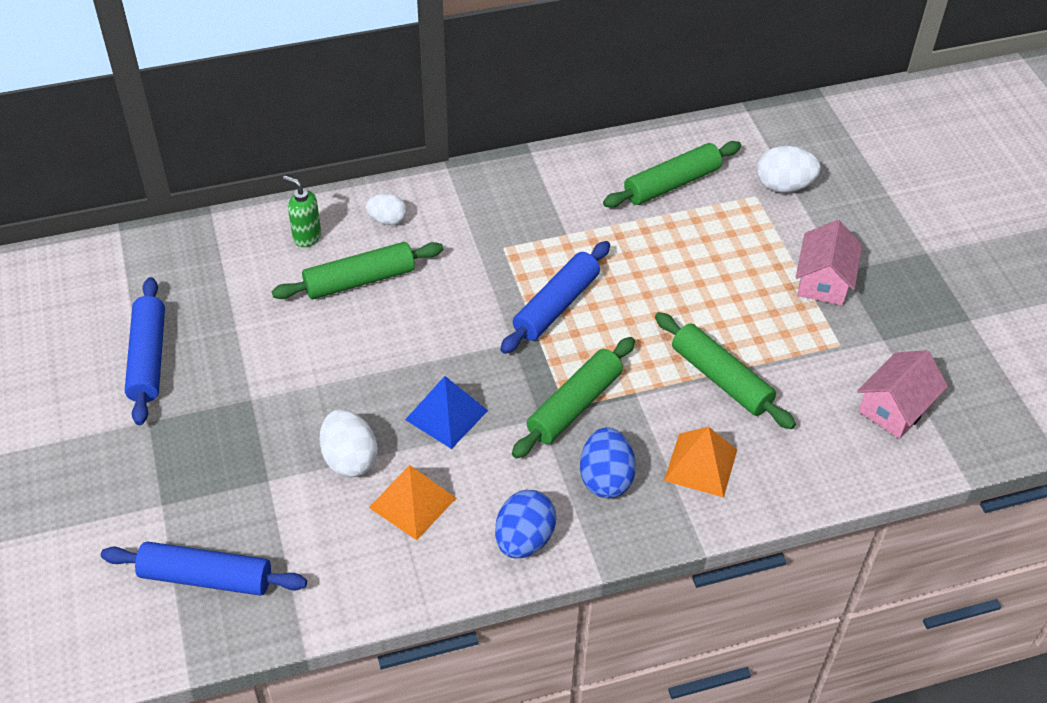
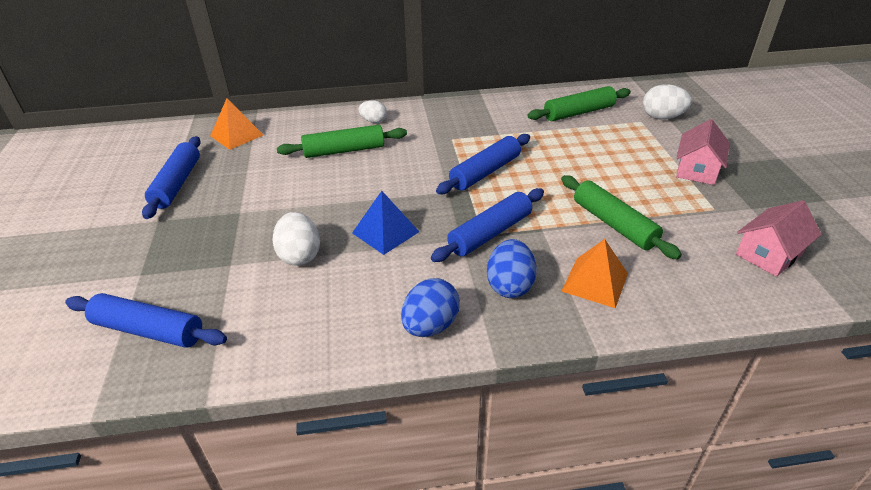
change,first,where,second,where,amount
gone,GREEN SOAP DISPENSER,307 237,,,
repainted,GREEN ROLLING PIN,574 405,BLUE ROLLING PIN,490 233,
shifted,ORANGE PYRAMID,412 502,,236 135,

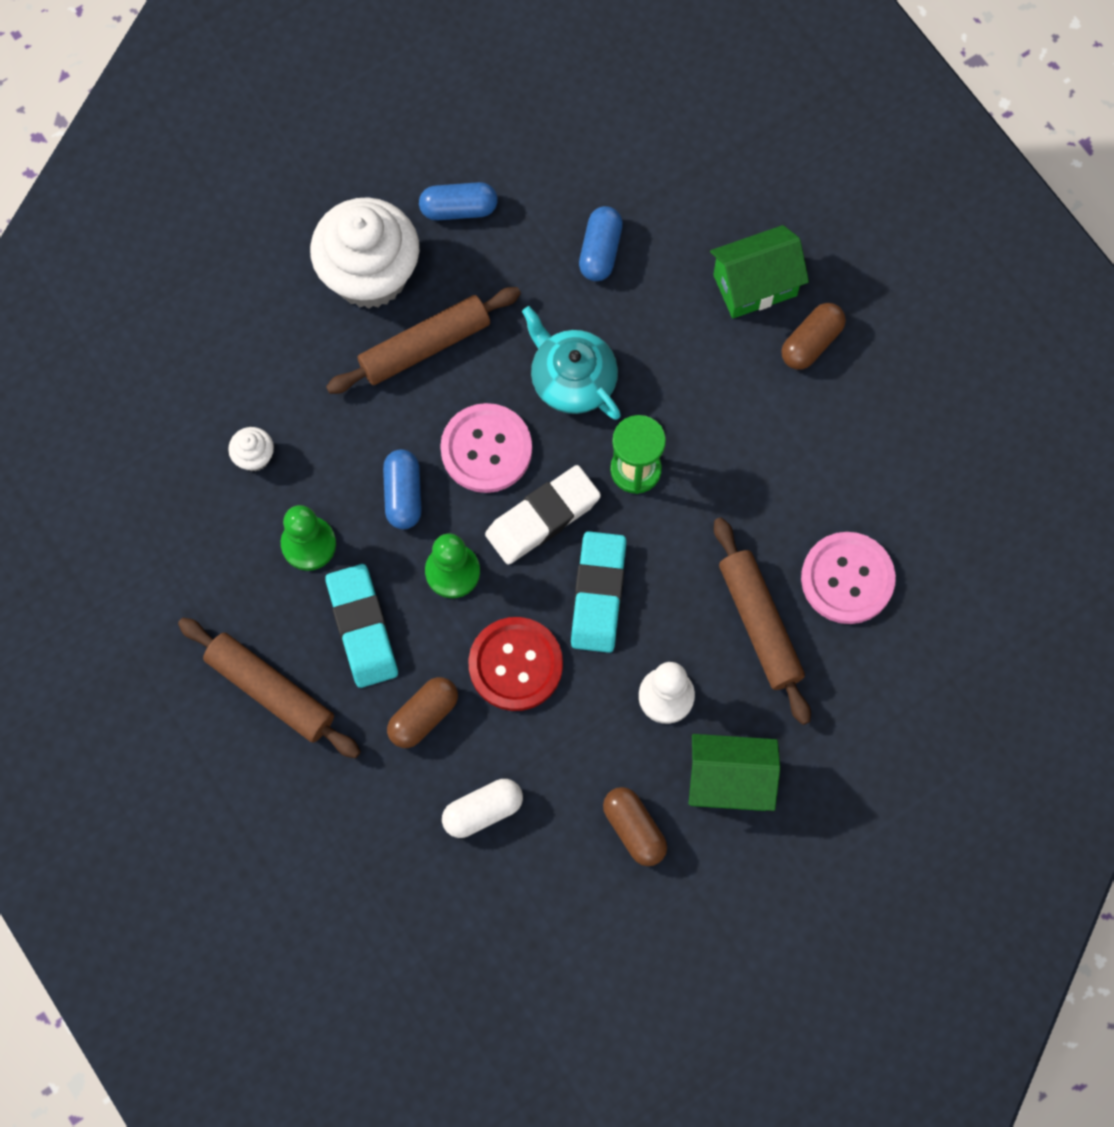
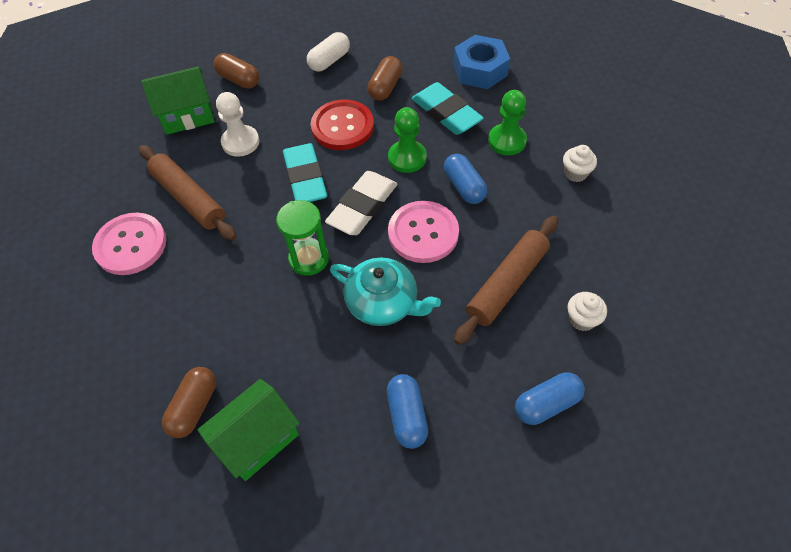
change,first,where,second,where,amount
scaled,WHITE CUPCAKE,370 275,,582 319,x0.41
swapped,BROWN ROLLING PIN,270 691,BLUE NUT,480 70,

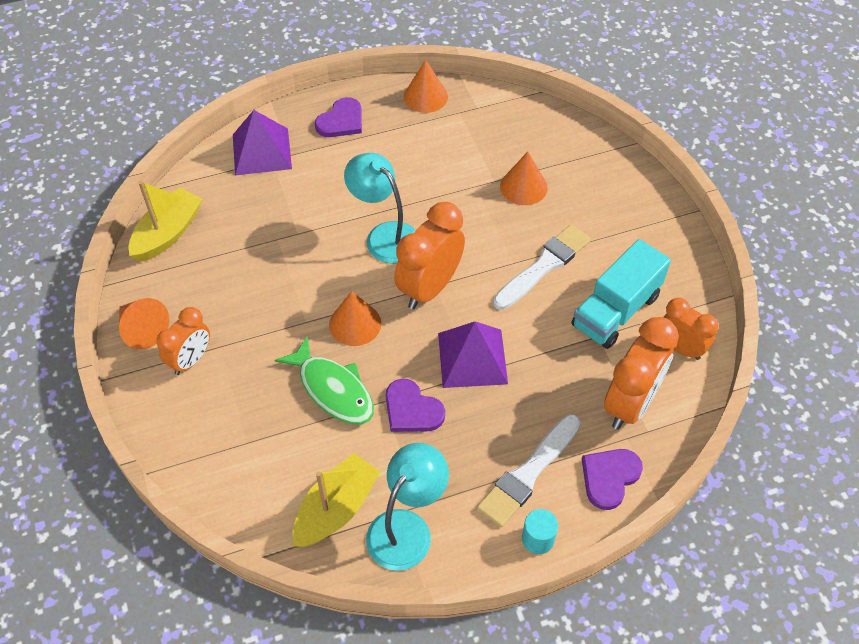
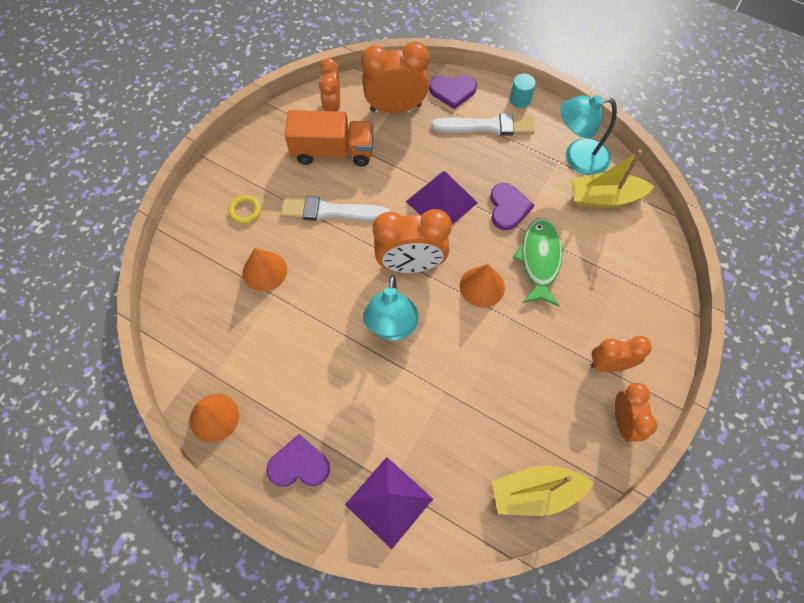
change,first,where,second,where,amount
repainted,TURQUOISE TRUCK,616 311,ORANGE TRUCK,333 151,
swapped,ORANGE CONE,142 329,ORANGE CLOCK,623 421,
new,,,YELLOW RING,245 211,

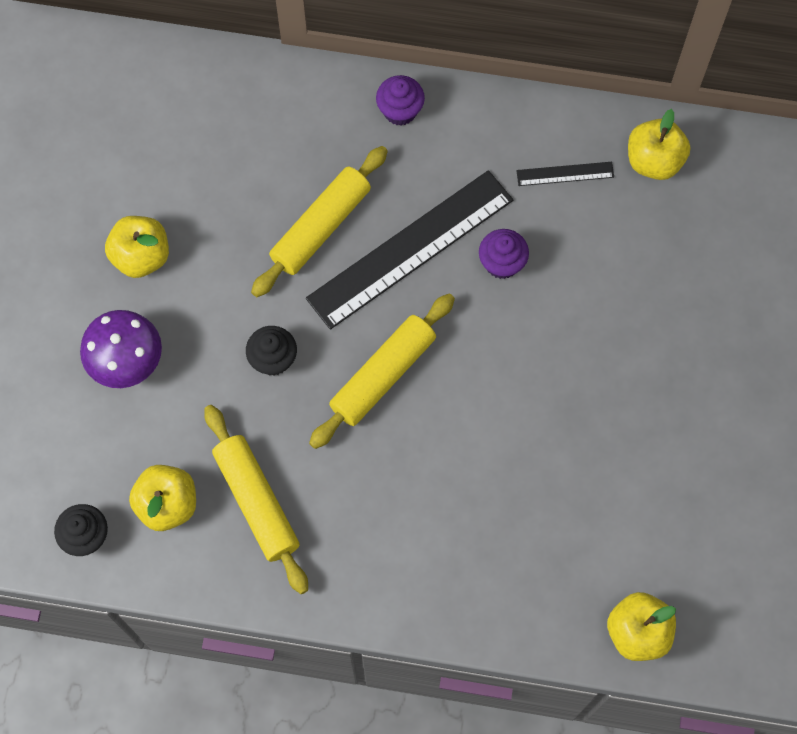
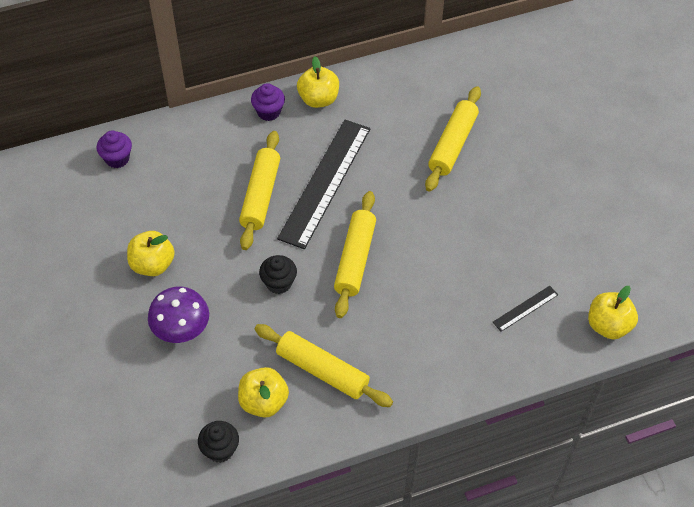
change,first,where,second,where,amount
shifted,YELLOW APPLE,654 161,,318 99,
shifted,BLACK RULER,565 174,,525 308,
shifted,PURPLE CUPCAKE,502 263,,117 159,
new,,,YELLOW ROLLING PIN,452 144,

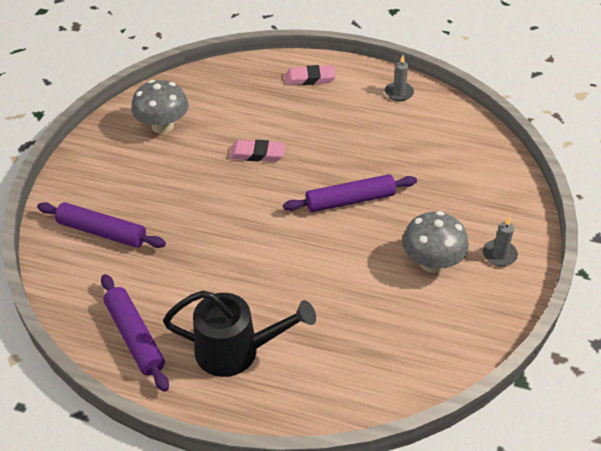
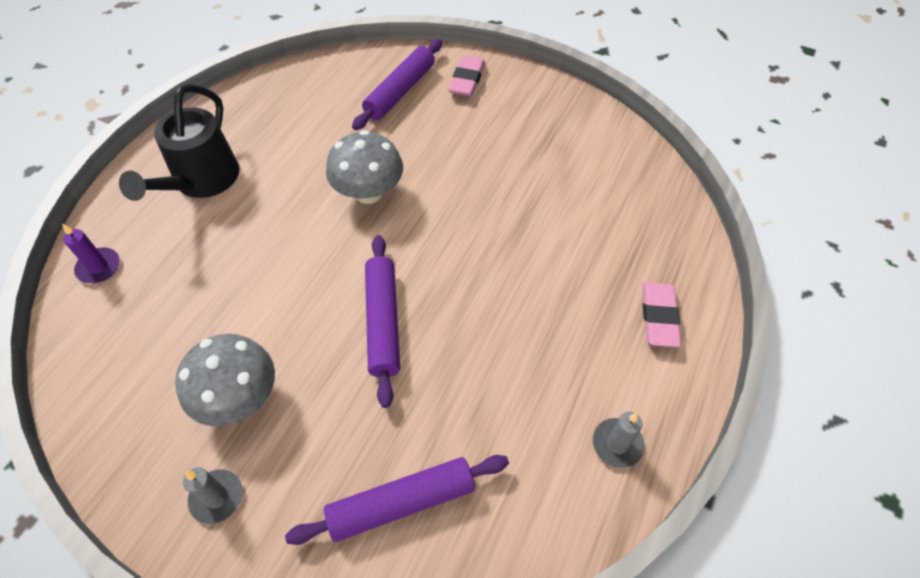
change,first,where,second,where,amount
shifted,GREY MUSHROOM,162 126,,369 192,
shifted,PINK ERASER,257 154,,467 80,
shifted,PURPLE ROLLING PIN,135 337,,401 503,
new,,,PURPLE CANDLE,99 267,

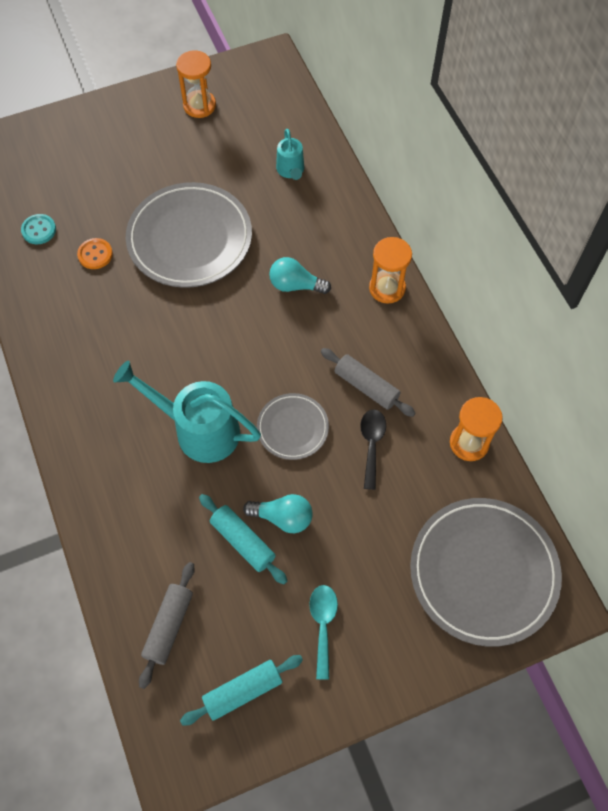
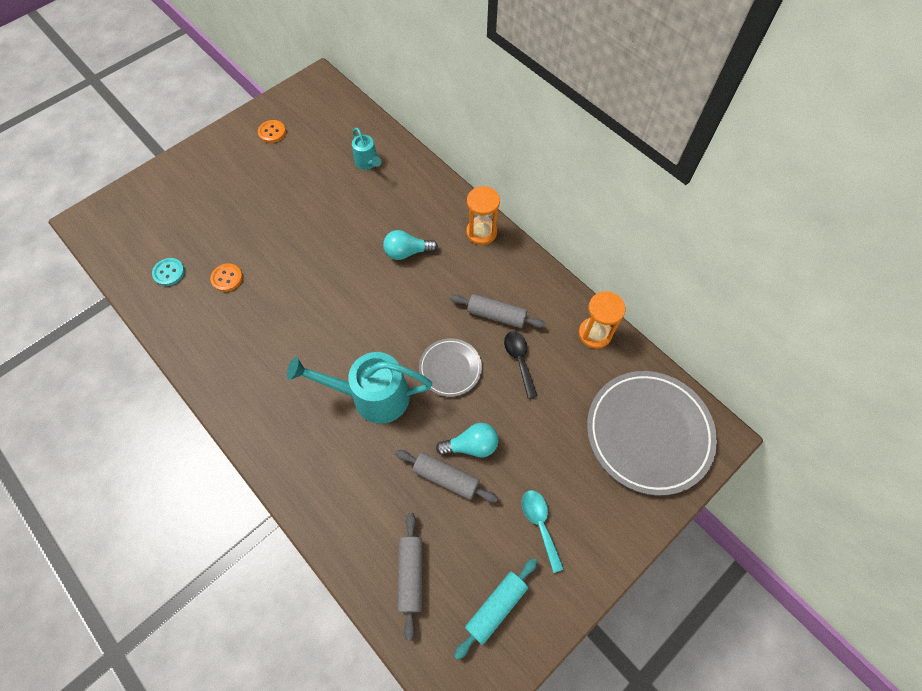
change,first,where,second,where,amount
swapped,ORANGE HOURGLASS,199 105,ORANGE BUTTON,272 132,
gone,GREY PLATE,190 238,,,
repainted,TURQUOISE ROLLING PIN,243 541,GREY ROLLING PIN,446 478,

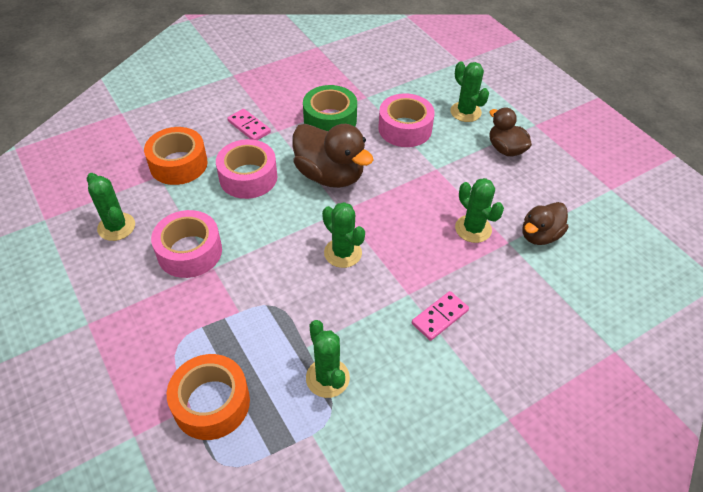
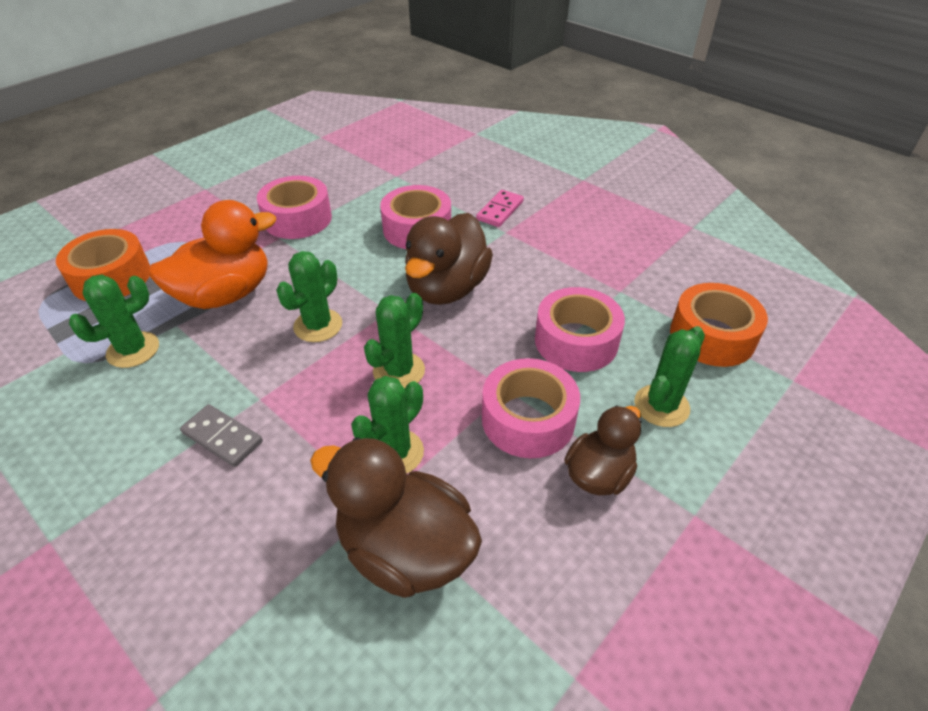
change,first,where,second,where,amount
gone,GREEN TAPE,330 120,,,
shifted,ORANGE TAPE,178 164,,712 336,
shifted,GREEN CACTUS,116 227,,399 371,
scaled,BROWN DUCK,540 235,,405 549,x1.62
repainted,PINK DOMINO,439 317,GREY DOMINO,222 437,
new,,,ORANGE DUCK,225 294,
new,,,PINK TAPE,528 419,

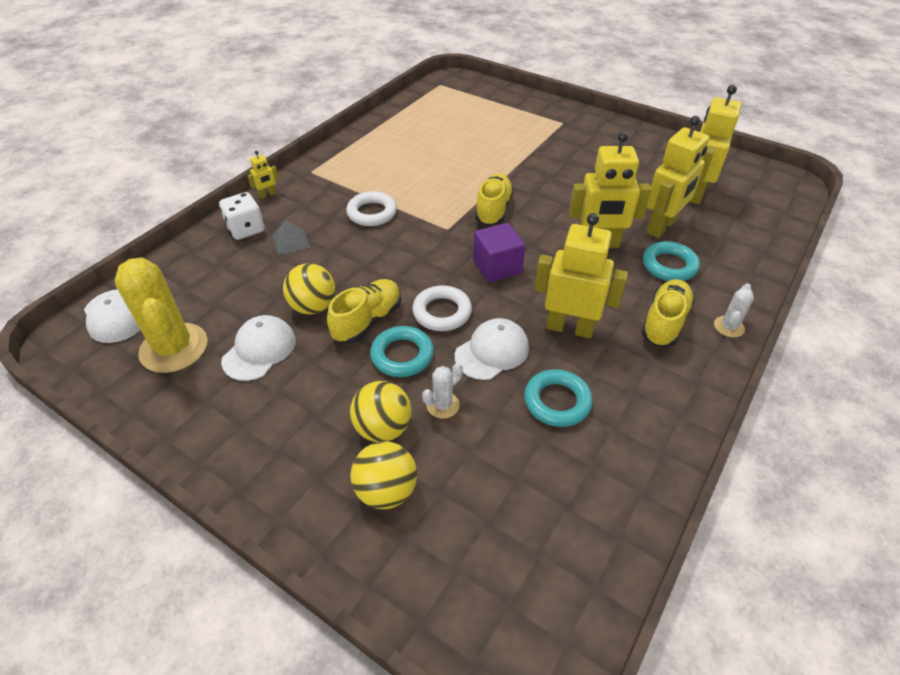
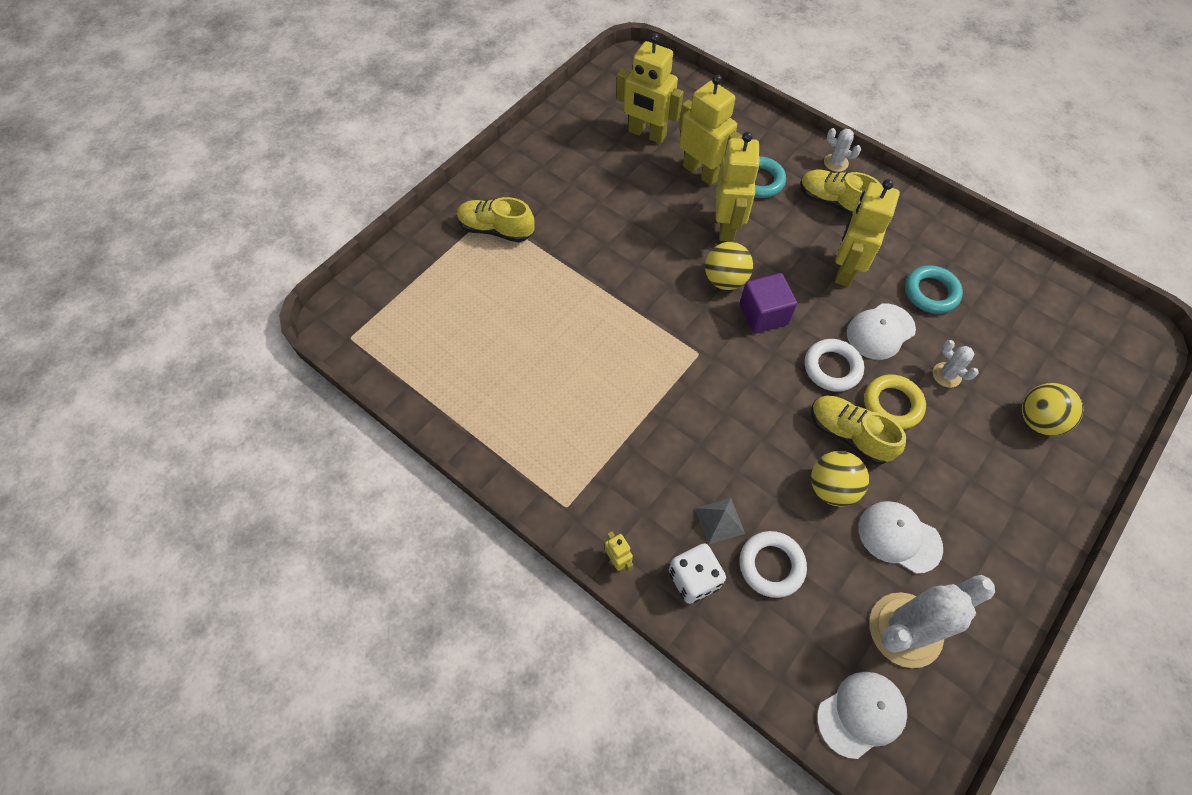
change,first,where,second,where,amount
shifted,YELLOW SHOE,493 210,,496 229,
shifted,WHITE RING,372 213,,771 565,
repainted,YELLOW CACTUS,174 348,WHITE CACTUS,905 630,
rotated,WHITE CAP,492 351,,880 331,90 degrees counterclockwise
repainted,TURQUOISE RING,402 355,YELLOW RING,892 404,
shifted,YELLOW BALL,383 428,,725 280,

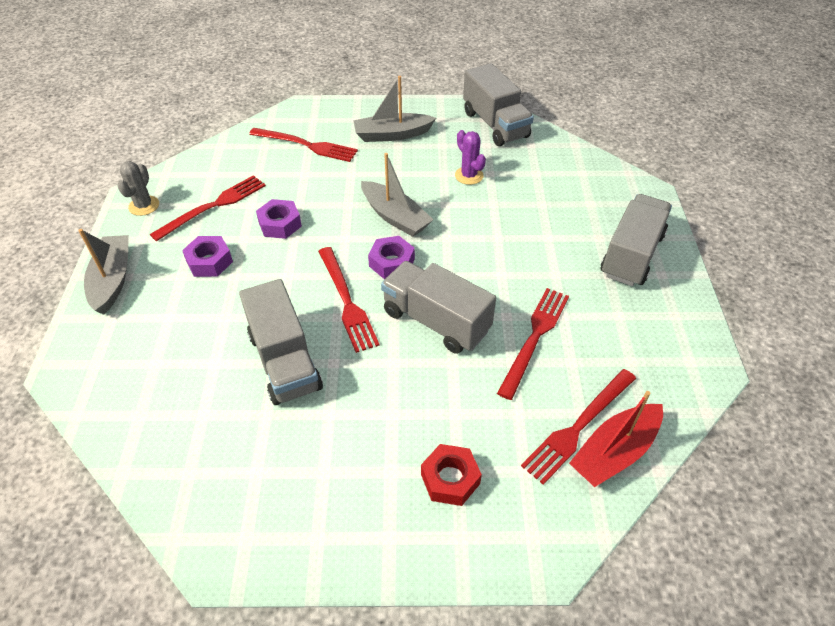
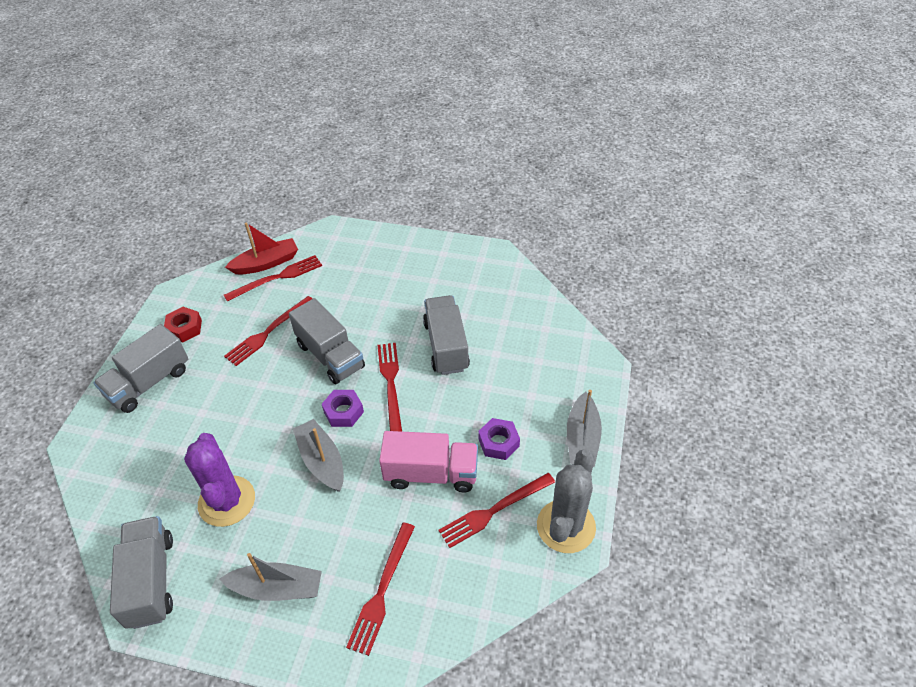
change,first,where,second,where,amount
rotated,RED FORK,306 145,,382 591,105 degrees counterclockwise
scaled,PURPLE CACTUS,469 176,,227 501,x1.87
scaled,GREY CACTUS,144 206,,566 526,x1.87
swapped,PURPLE NUT,280 224,PINK TRUCK,431 473,
shifted,RED NUT,450 479,,184 328,

